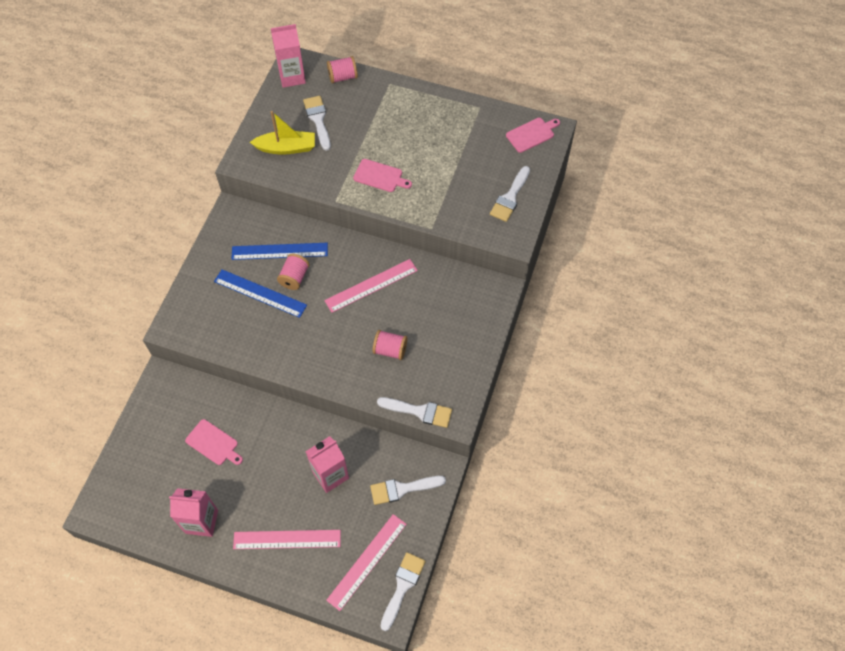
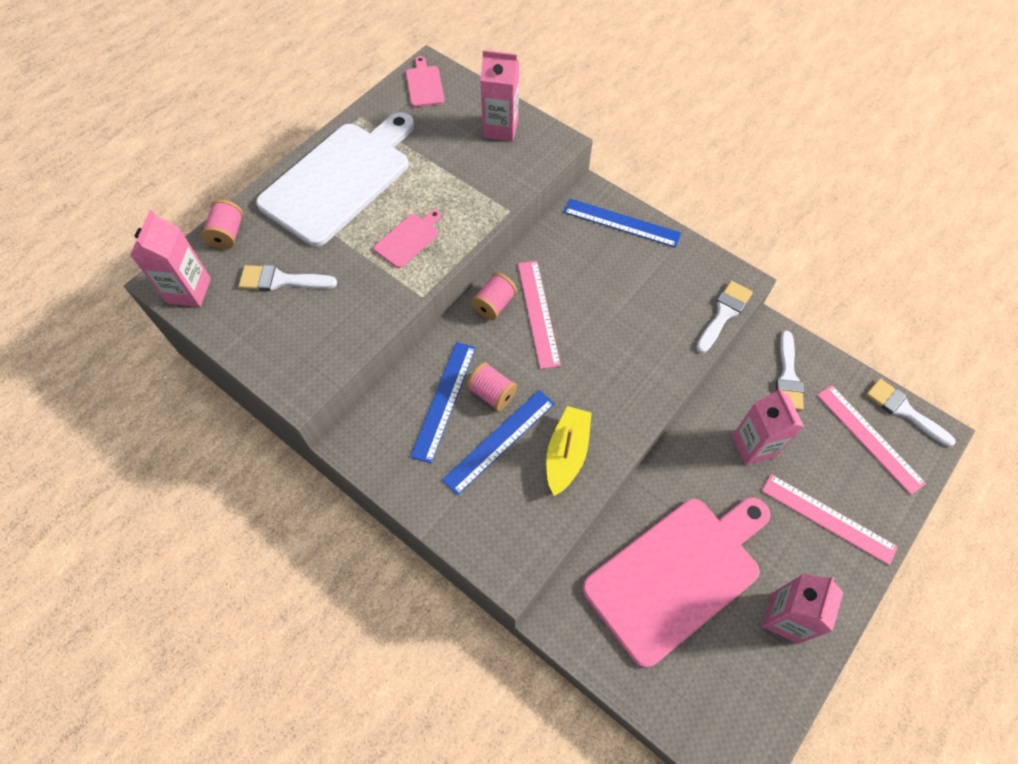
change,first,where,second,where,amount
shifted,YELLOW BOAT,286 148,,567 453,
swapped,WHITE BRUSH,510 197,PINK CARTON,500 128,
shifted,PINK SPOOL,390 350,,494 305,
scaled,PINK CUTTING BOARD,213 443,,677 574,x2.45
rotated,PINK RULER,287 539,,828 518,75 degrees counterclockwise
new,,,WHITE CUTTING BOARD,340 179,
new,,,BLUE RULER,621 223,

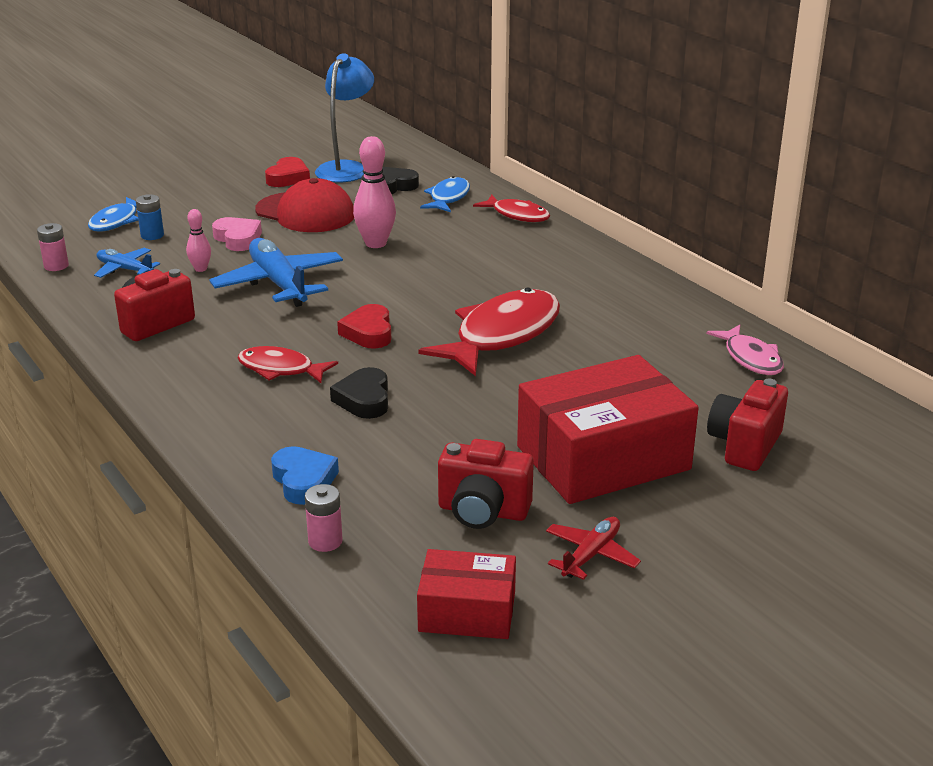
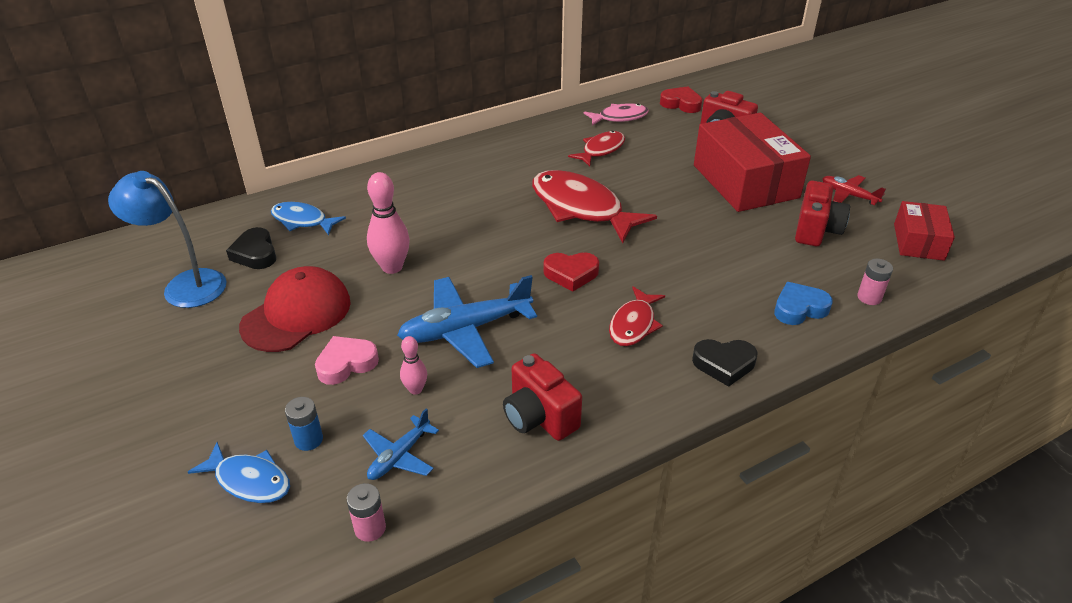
change,first,where,second,where,amount
shifted,RED HEART,288 178,,681 104,
shifted,RED FISH,517 215,,601 150,
shifted,BLACK HEART,364 399,,724 364,

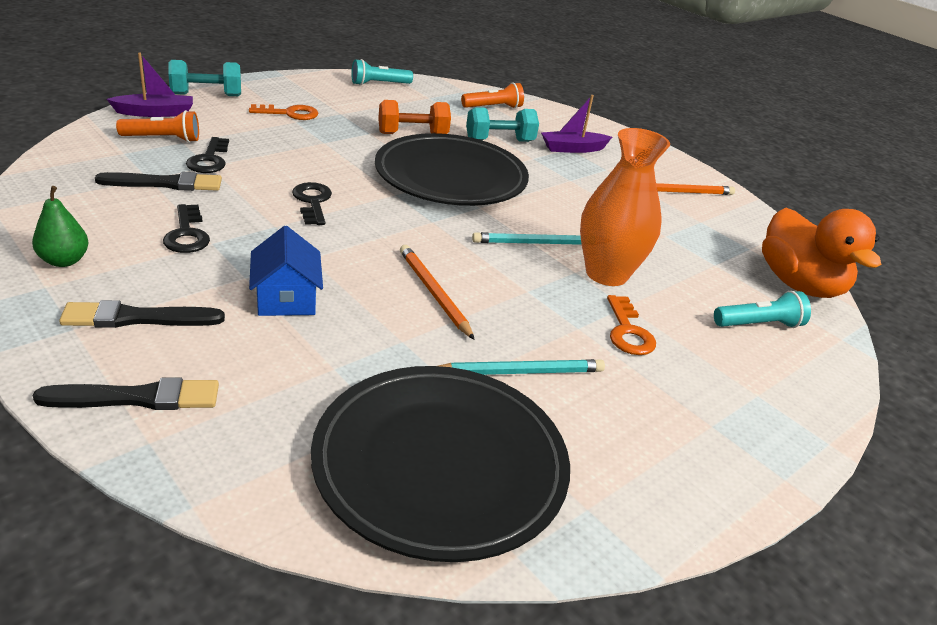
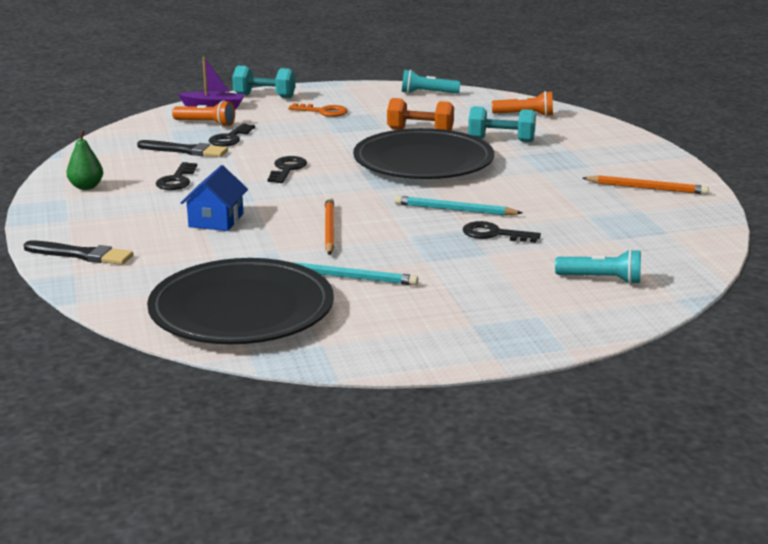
change,first,where,second,where,amount
gone,PURPLE BOAT,573 149,,,
swapped,ORANGE VASE,606 274,BLACK KEY,494 234,
gone,ORANGE DUCK,799 285,,,
gone,ORANGE KEY,628 332,,,
gone,BLACK BRUSH,137 318,,,

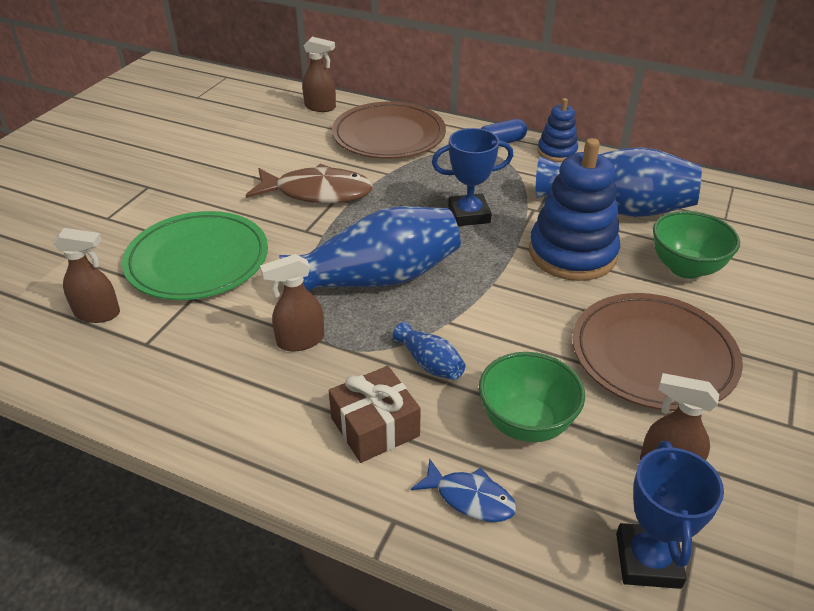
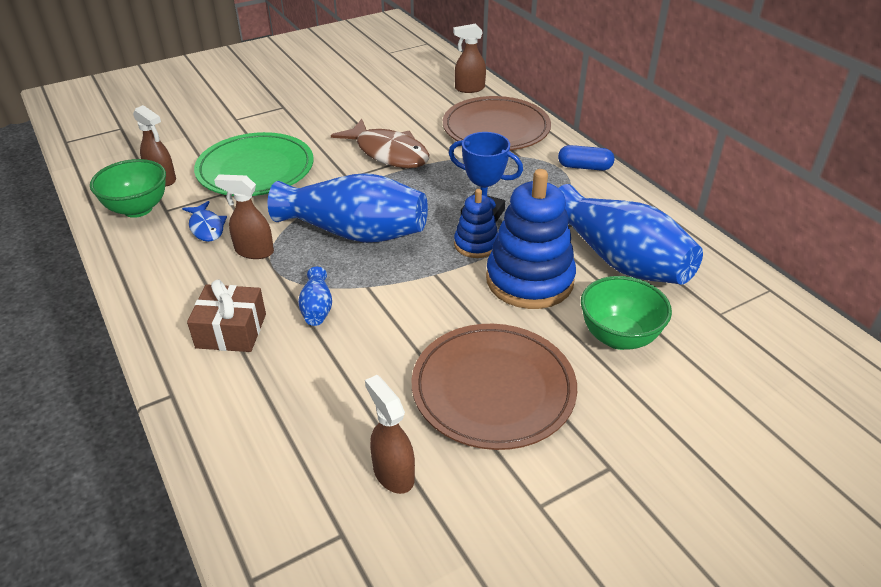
change,first,where,second,where,amount
rotated,BROWN SPRAY BOTTLE,320 107,,469 89,120 degrees clockwise
shifted,BLUE STACKING TOY,557 152,,476 244,
shifted,GREEN BOWL,526 423,,138 209,
gone,BLUE TROPHY,647 560,,,
shifted,BLUE FISH,470 498,,206 227,

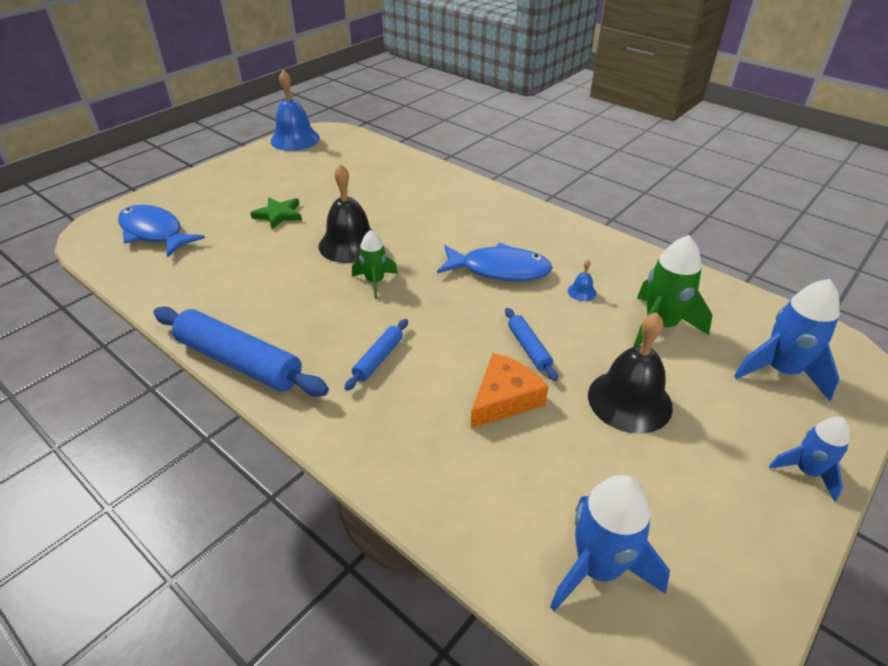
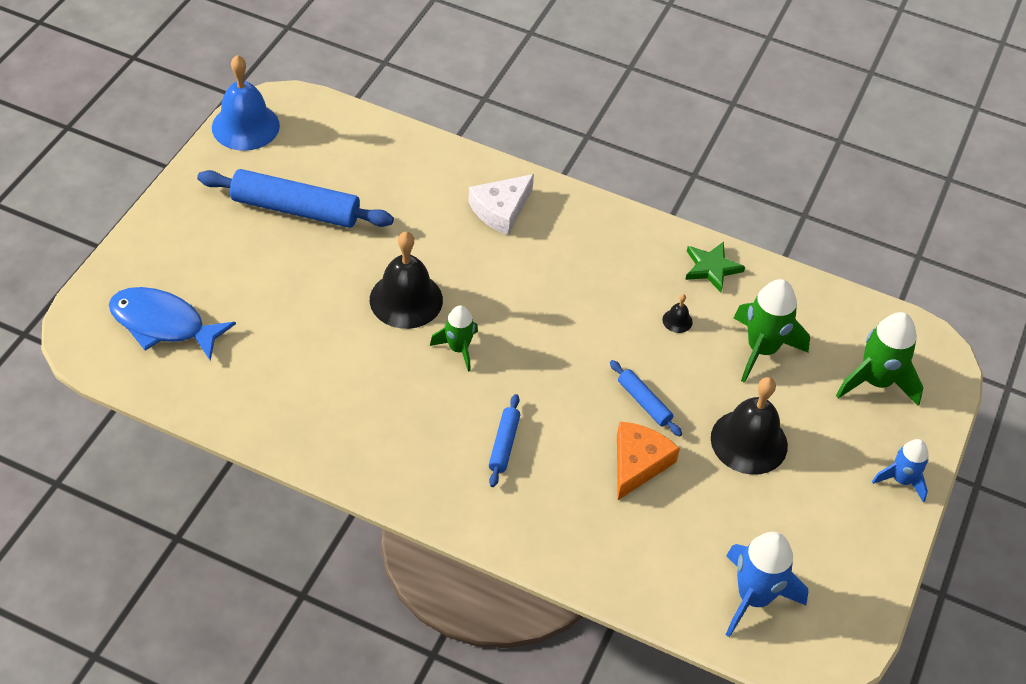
change,first,where,second,where,amount
shifted,GREEN STAR,278 215,,711 268,
gone,BLUE FISH,499 270,,,
repainted,BLUE BELL,582 292,BLACK BELL,677 321,
repainted,BLUE ROCKET,781 371,GREEN ROCKET,876 381,
shifted,BLUE ROLLING PIN,239 362,,295 209,
new,,,WHITE CHEESE,501 210,

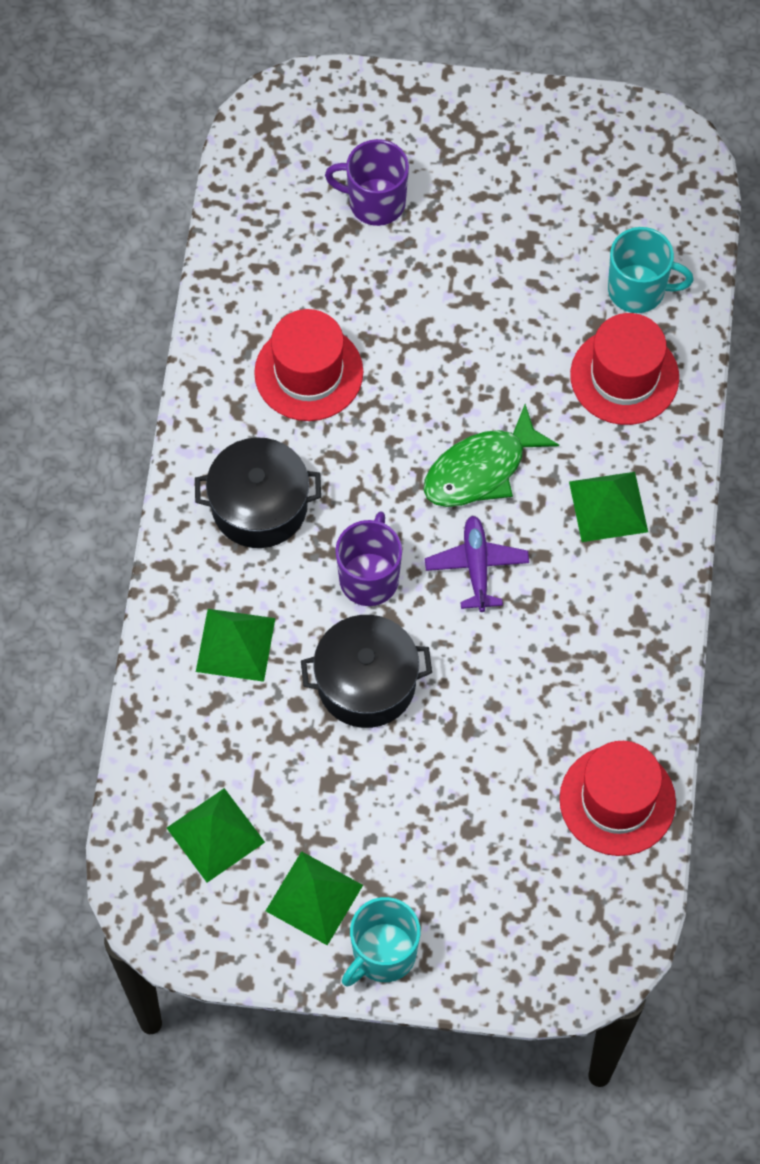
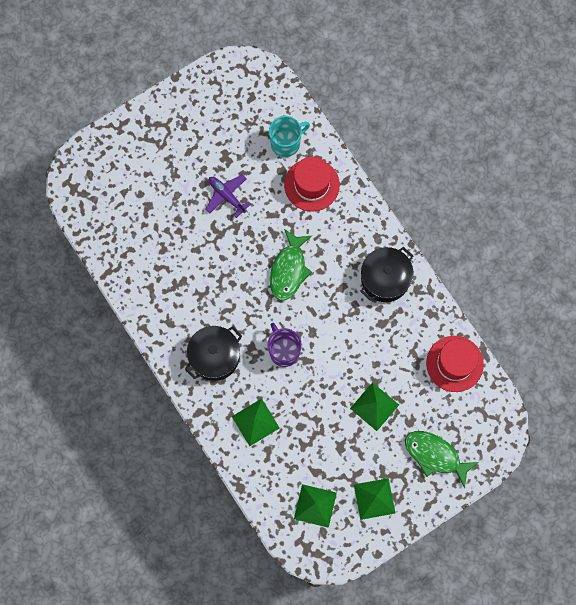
change,first,where,second,where,amount
gone,PURPLE MUG,375 202,,,
gone,RED HAT,308 372,,,
shifted,GREEN PYRAMID,608 506,,374 406,
shifted,PURPLE PLANE,477 567,,227 196,
shifted,BLACK POT,366 683,,385 279,
gone,TURQUOISE MUG,383 954,,,
new,,,GREEN FISH,435 455,

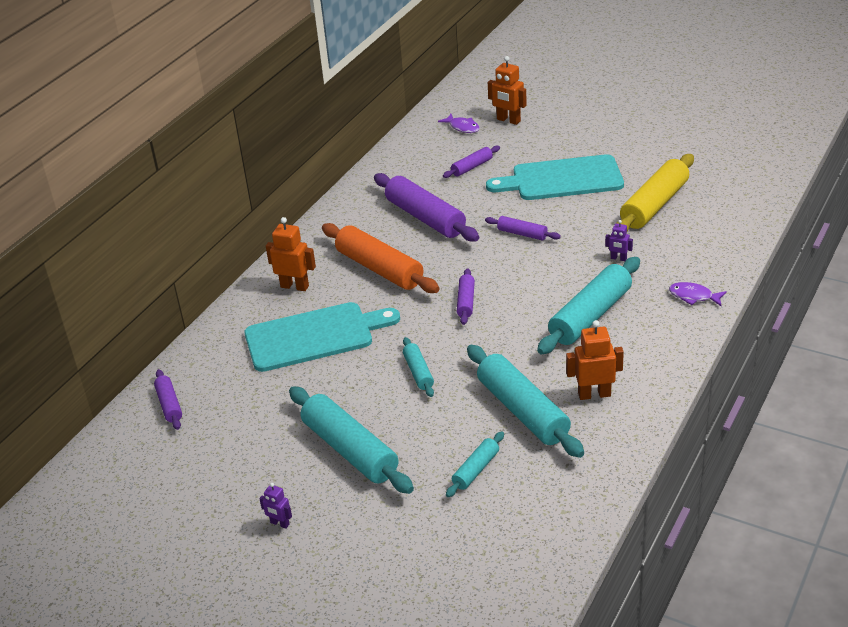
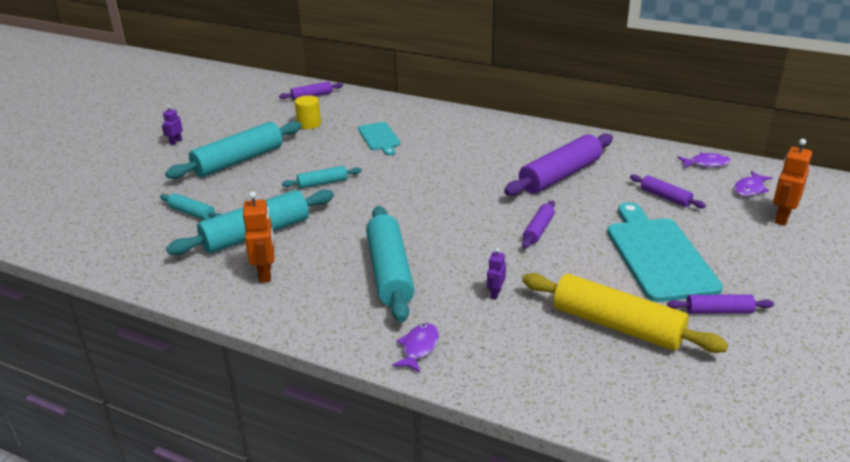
change,first,where,second,where,amount
gone,ORANGE ROBOT,294 286,,,
gone,ORANGE ROLLING PIN,379 269,,,
rotated,TURQUOISE ROLLING PIN,590 316,,390 272,45 degrees clockwise
shifted,PURPLE ROLLING PIN,466 302,,718 311,
scaled,TURQUOISE CUTTING BOARD,314 336,,379 138,x0.54
new,,,YELLOW CYLINDER,309 124,
new,,,PURPLE FISH,706 164,

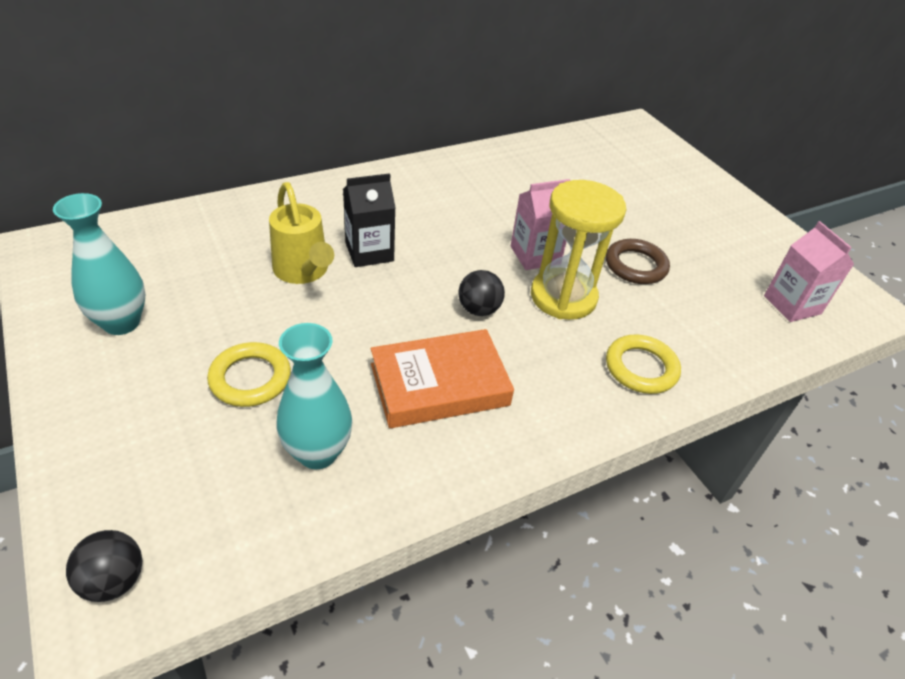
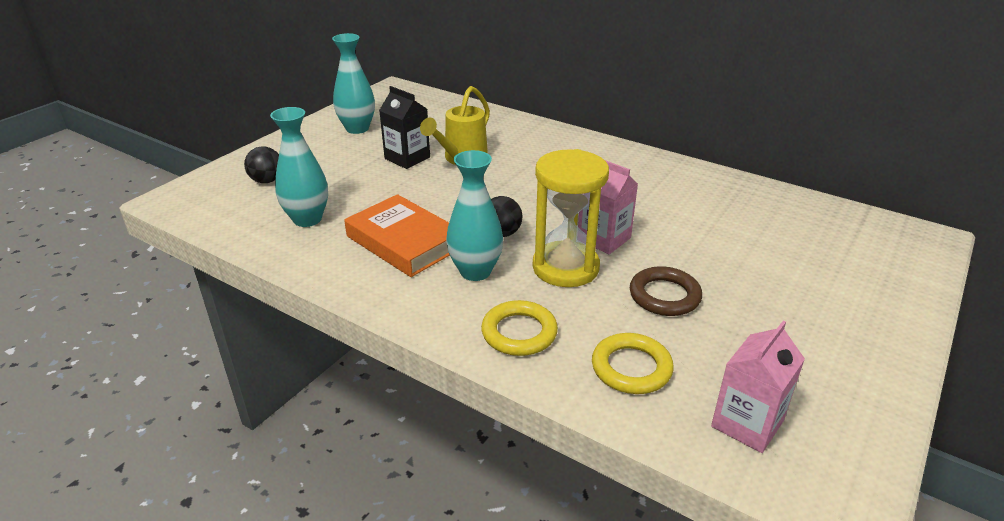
change,first,where,second,where,amount
shifted,BLACK CARTON,369 252,,407 158,
shifted,YELLOW RING,250 378,,631 368,
shifted,BLACK BALL,114 580,,267 181,
new,,,TURQUOISE VASE,475 271,

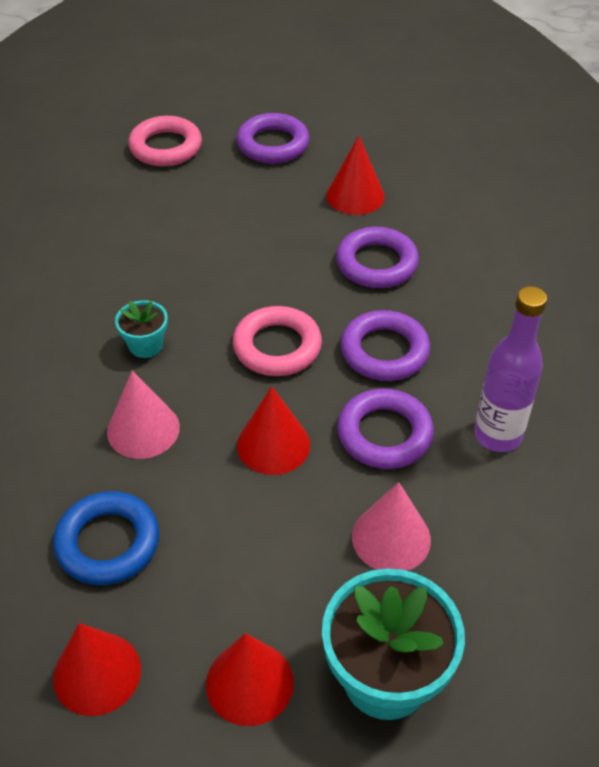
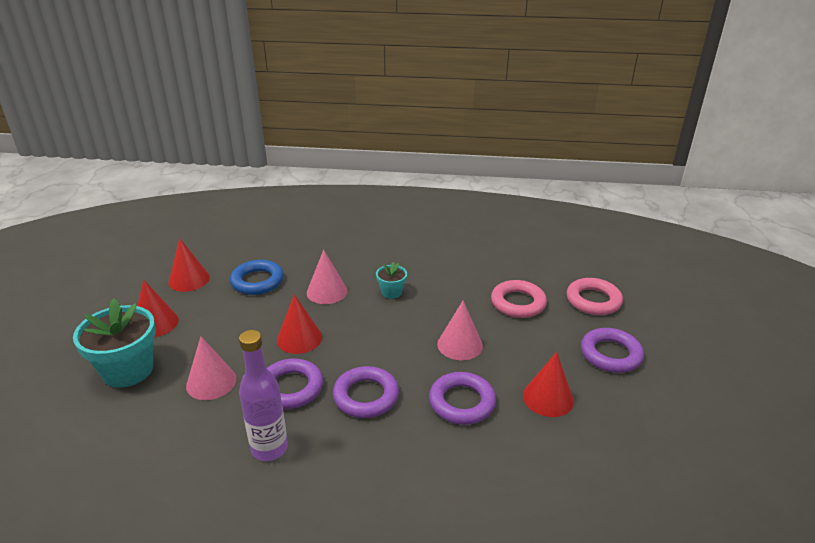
change,first,where,second,where,amount
shifted,PINK RING,277 347,,518 303,
new,,,PINK CONE,460 344,

